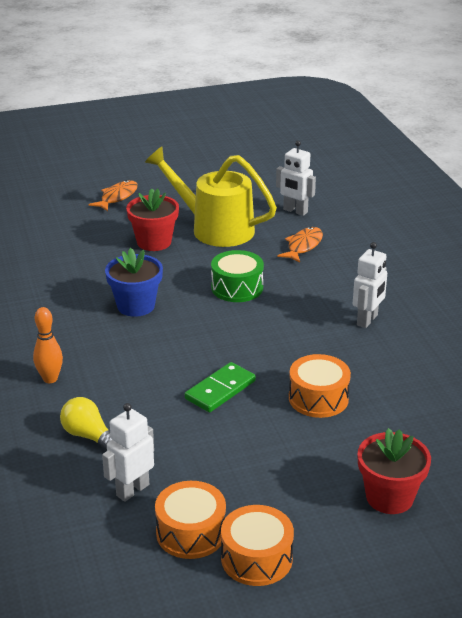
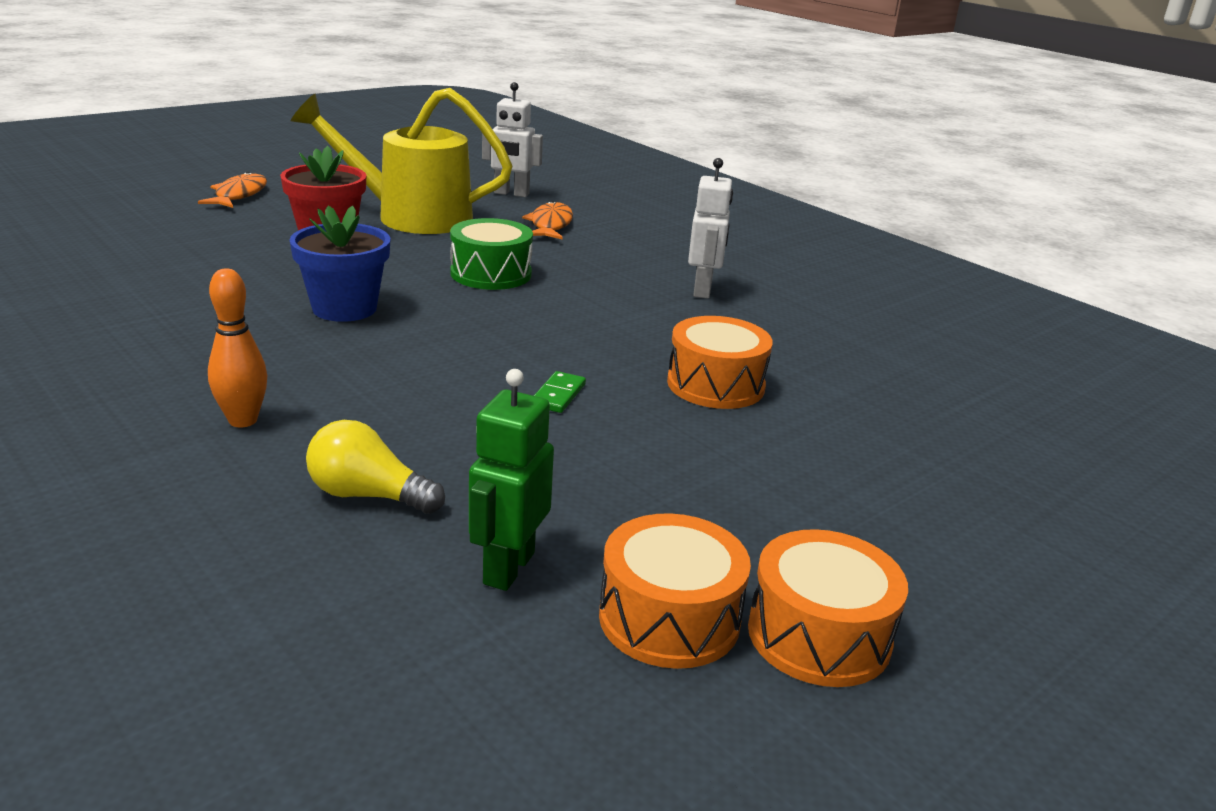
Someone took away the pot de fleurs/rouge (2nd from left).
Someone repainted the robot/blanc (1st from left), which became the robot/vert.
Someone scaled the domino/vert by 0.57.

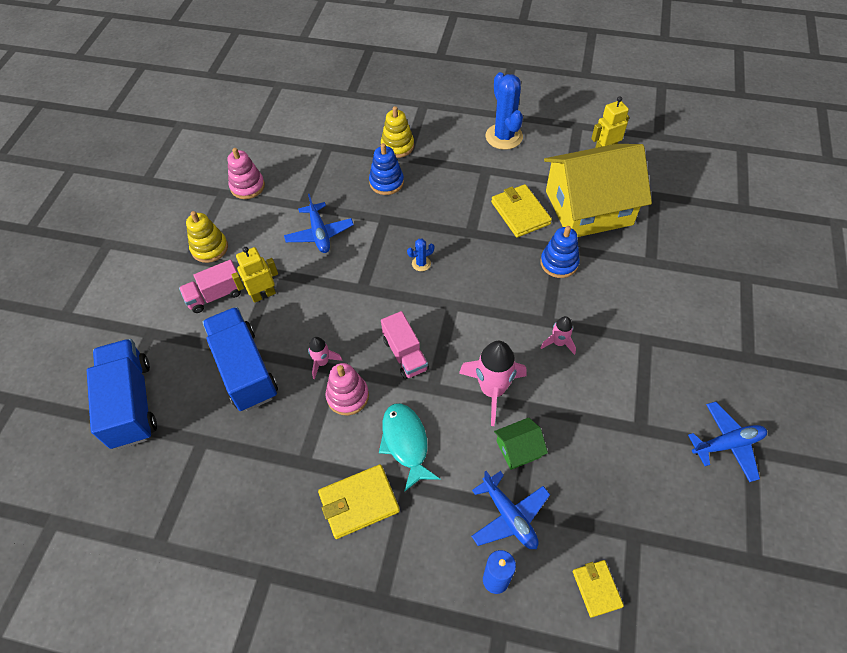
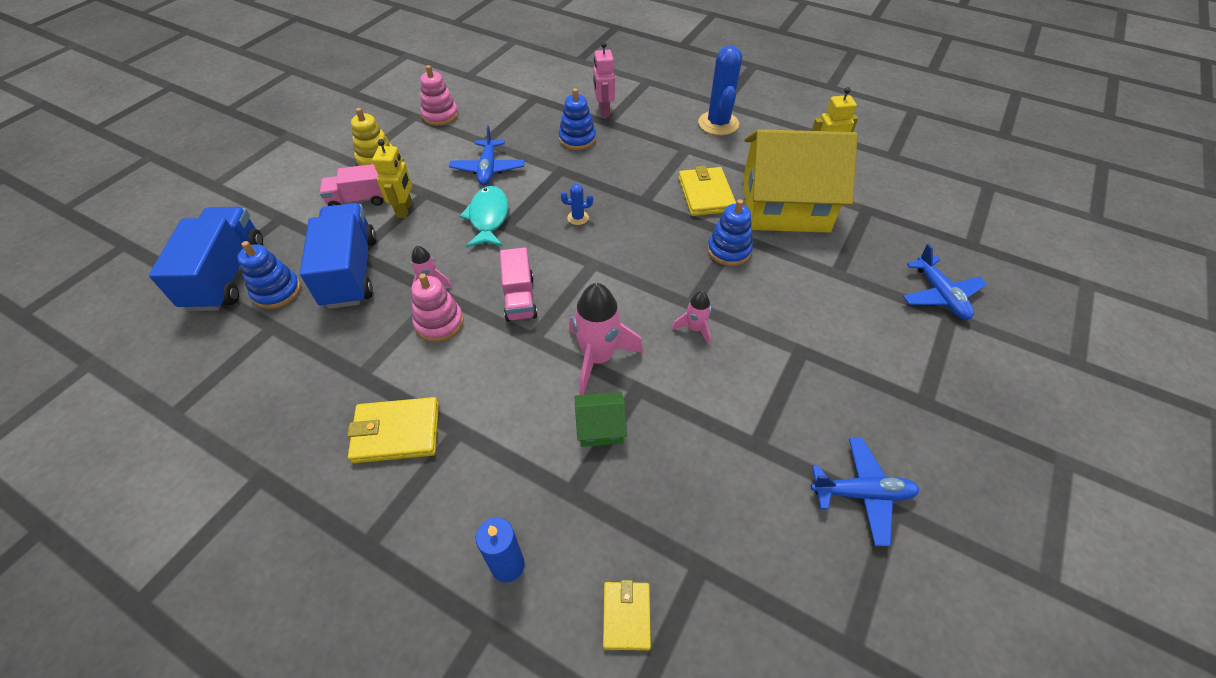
Someone put down the jouet à empiler/bleu (1st from left).
Someone carried the poisson/turquoise.
Someone carried the avion/bleu (2nd from left in the first image).
Someone swapped the jouet à empiler/jaune (2nd from left) for the robot/rose.
Someone rotated the robot/jaune (1st from left) by 105 degrees clockwise.

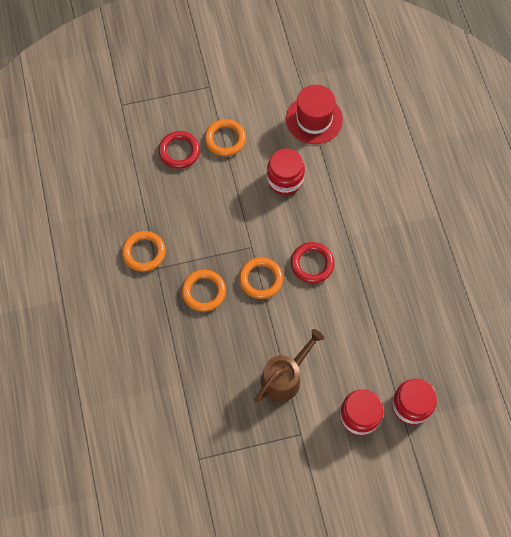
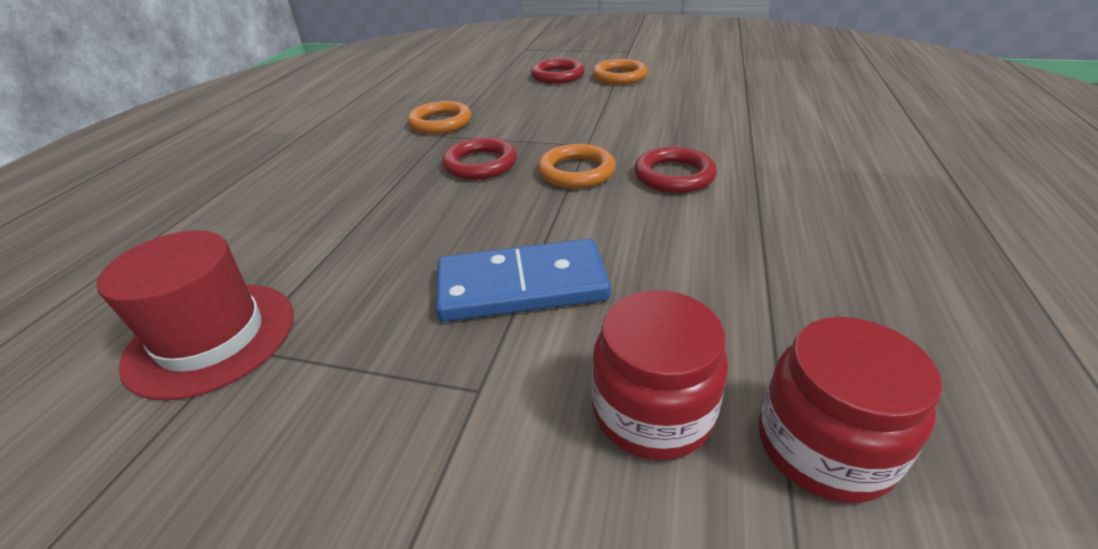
Someone took away the bocal/rouge (1st from left).
Someone carried the chapeau/rouge.
Someone swapped the arrosoir/marron for the domino/bleu.
Someone repainted the anneau/orange (2nd from left), which became the anneau/rouge (1st from left).

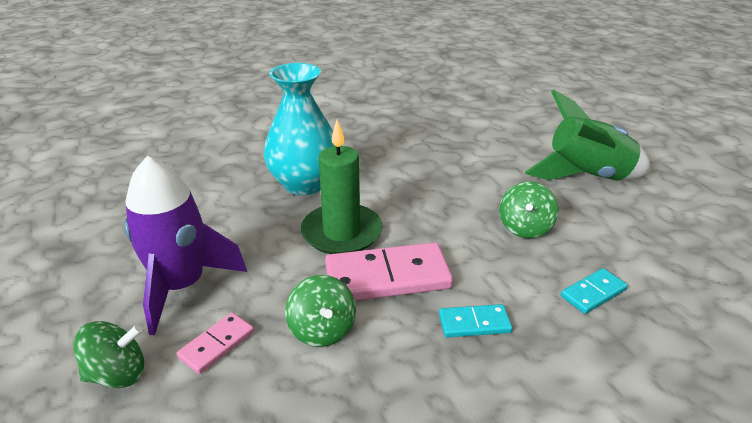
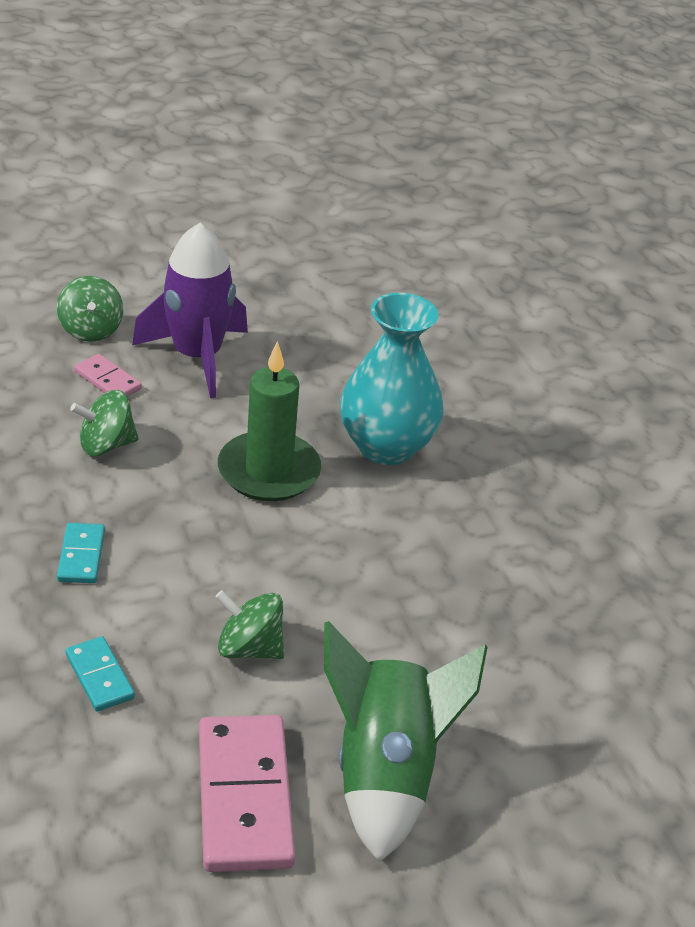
Someone carried the domino/rose (2nd from left).

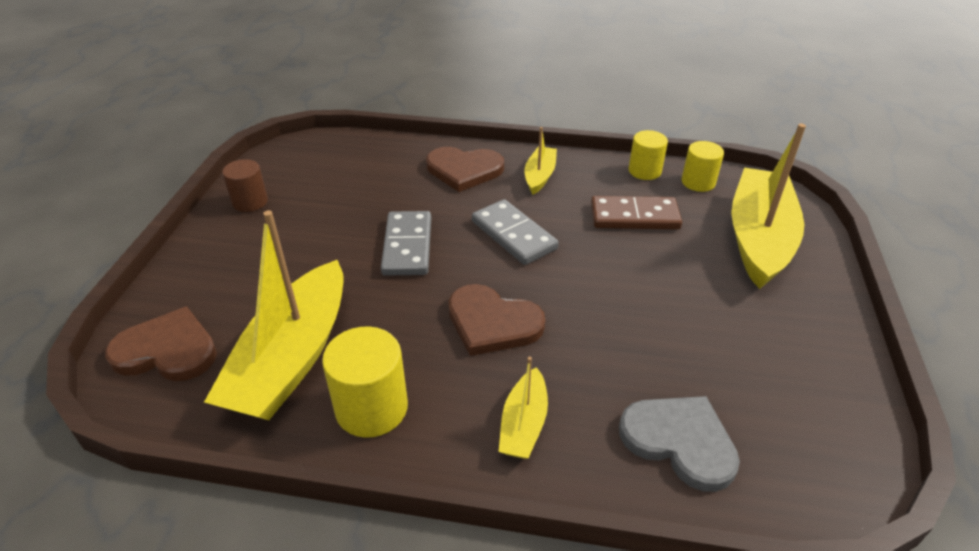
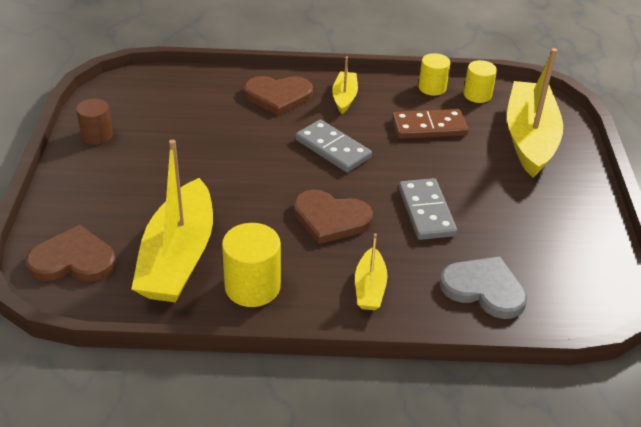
Someone carried the domino/gris (1st from left in the first image).

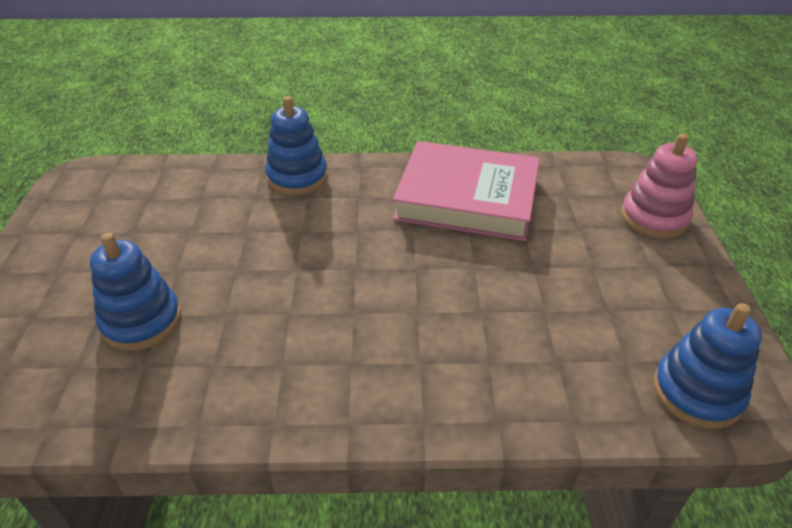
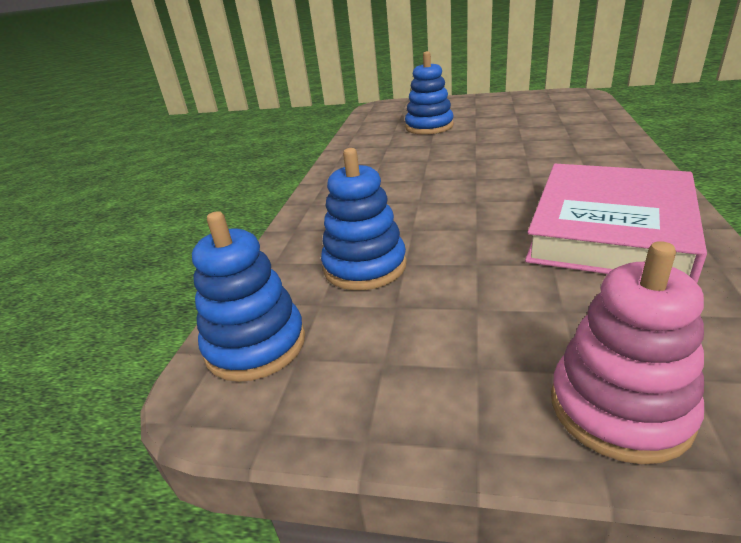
Someone carried the jouet à empiler/bleu (2nd from left).

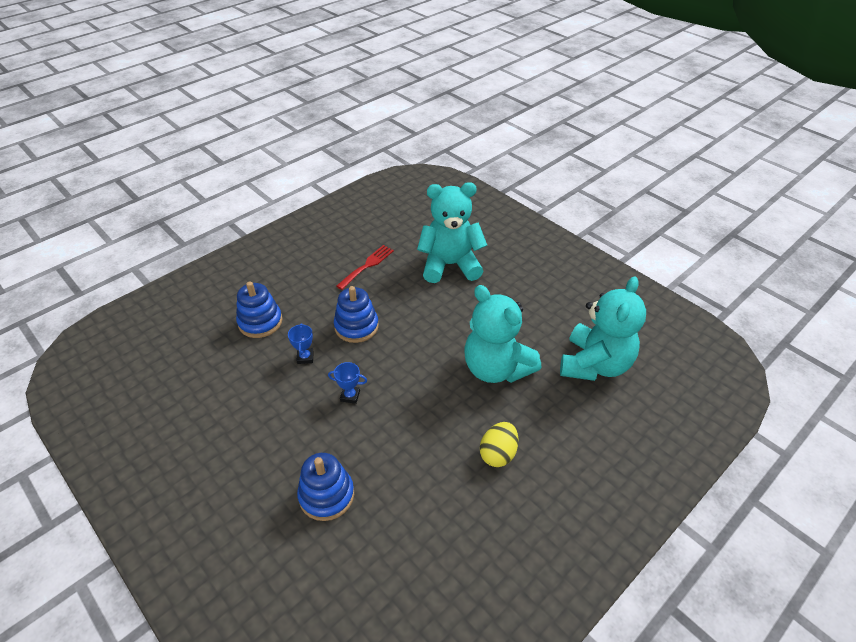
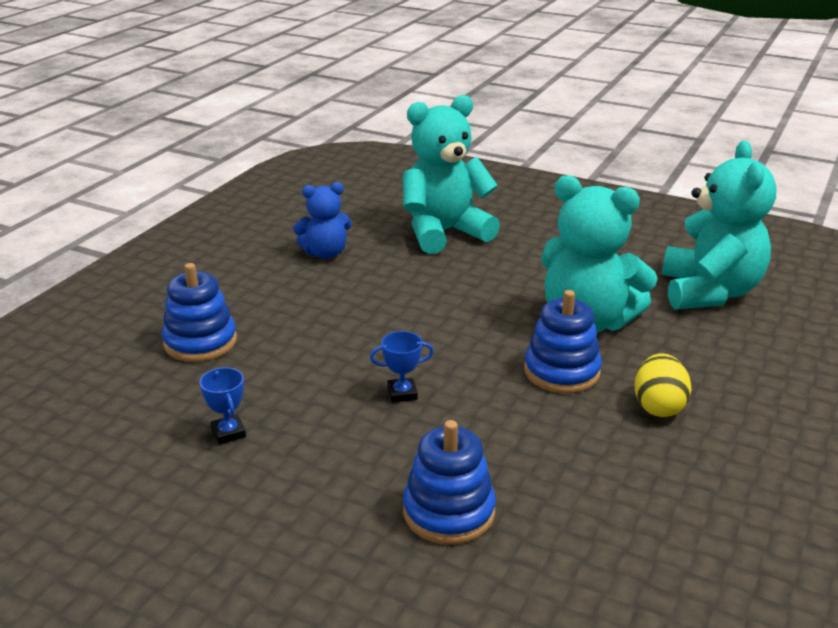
Someone carried the trophée/bleu (1st from left).
Someone carried the jouet à empiler/bleu (3rd from left).
Someone swapped the fourchette/rouge for the ours en peluche/bleu.

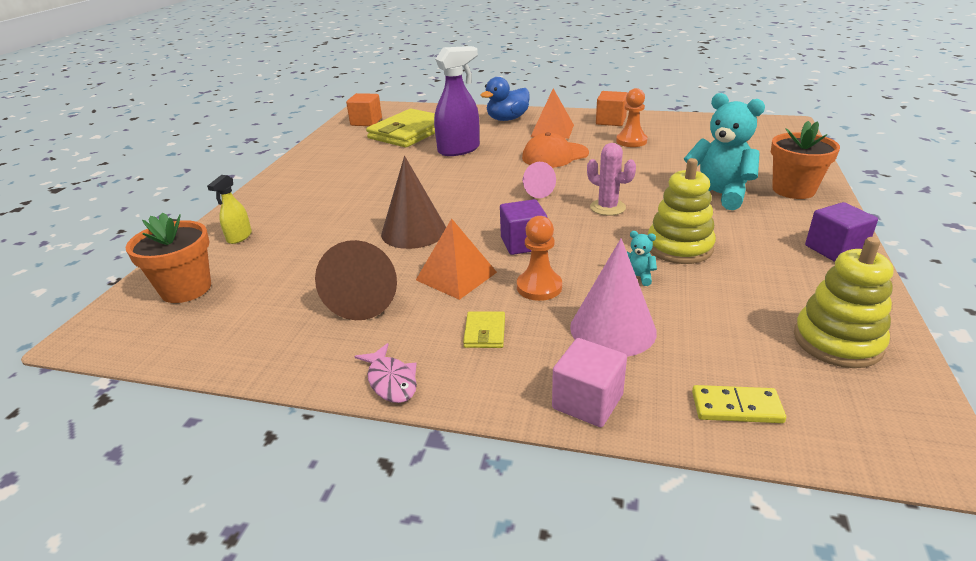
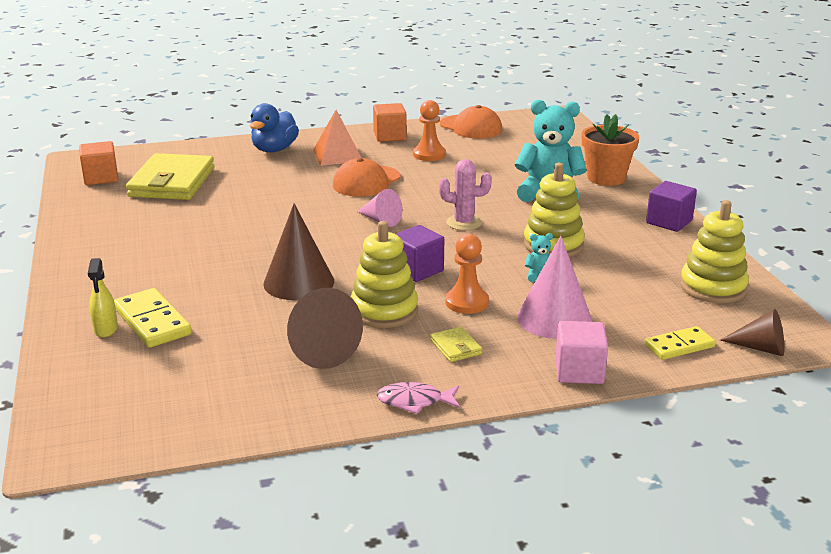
Someone took away the pot de fleurs/orange (1st from left).
Someone took away the vaporisateur/violet.
Someone put down the domino/jaune (1st from left).
Someone put down the casquette/orange (2nd from left).
Someone put down the cône/marron (3rd from left).
Someone swapped the pyramide/orange (1st from left) for the jouet à empiler/jaune (1st from left).
Someone rotated the poisson/rose by 150 degrees clockwise.

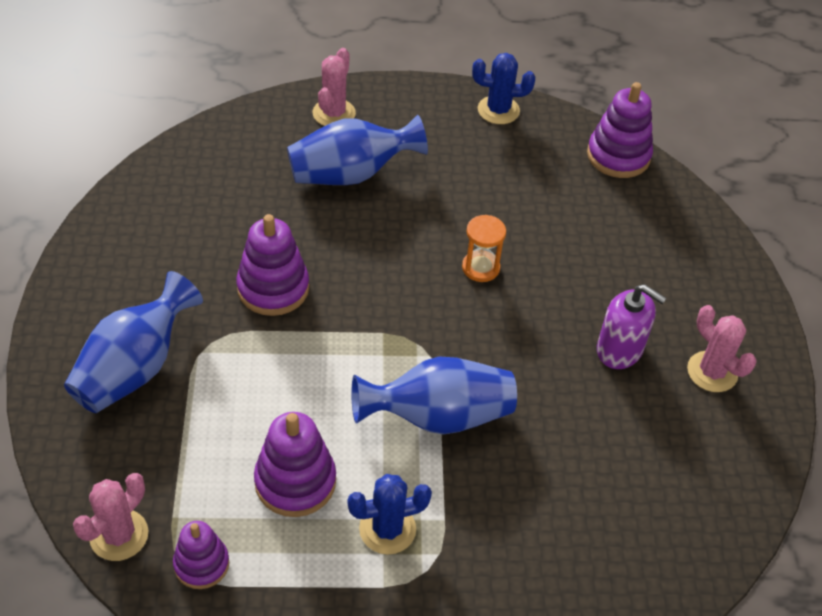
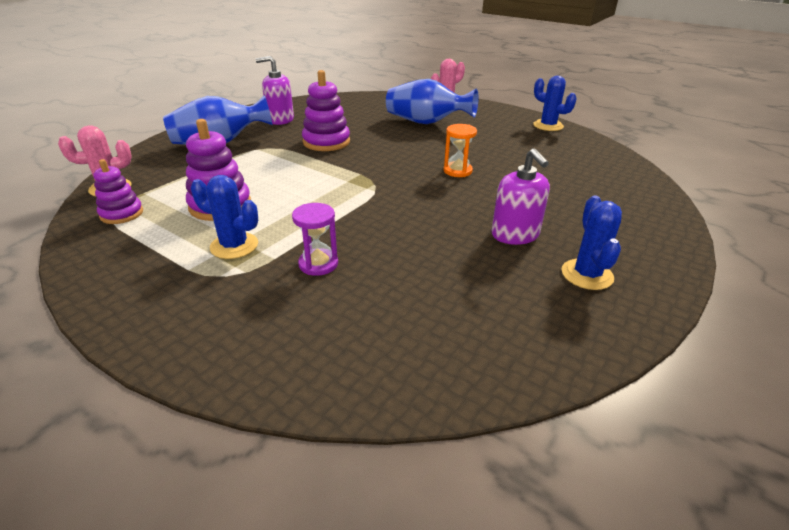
Someone took away the vase/bleu (3rd from left).
Someone took away the jouet à empiler/violet (4th from left).
Someone put down the distributeur de savon/violet (1st from left).
Someone put down the sablier/violet.
Someone repainted the cactus/rose (3rd from left), which became the cactus/bleu (3rd from left).

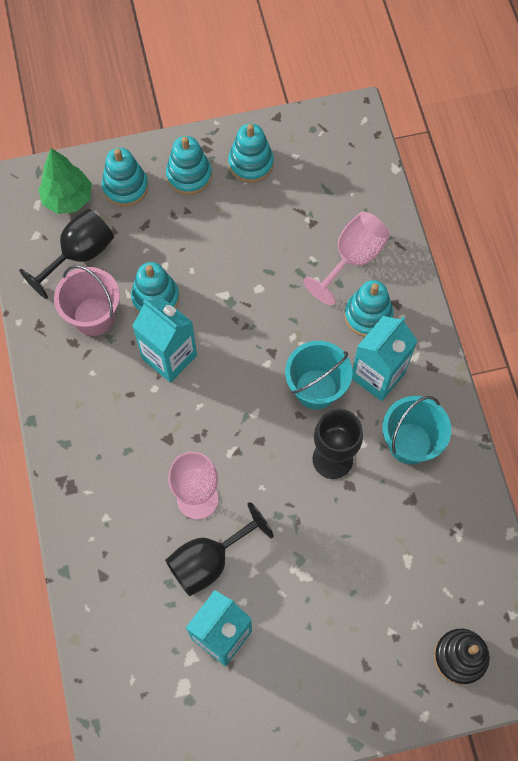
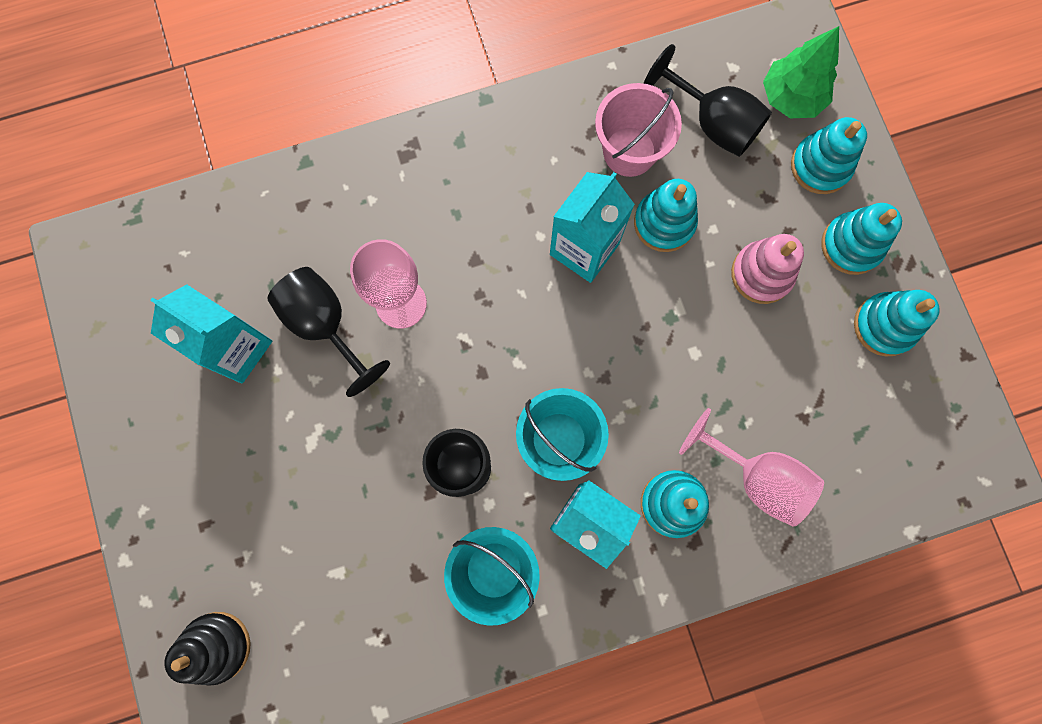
Someone put down the jouet à empiler/rose.

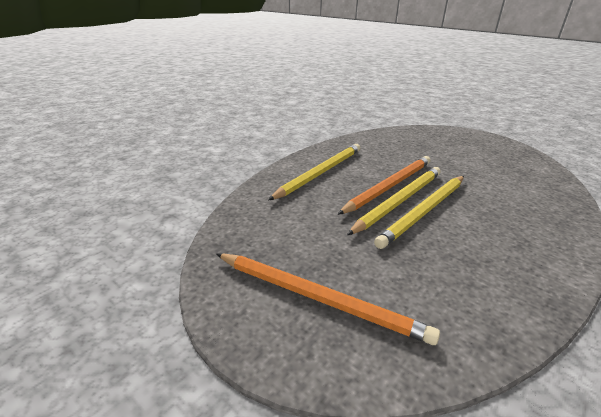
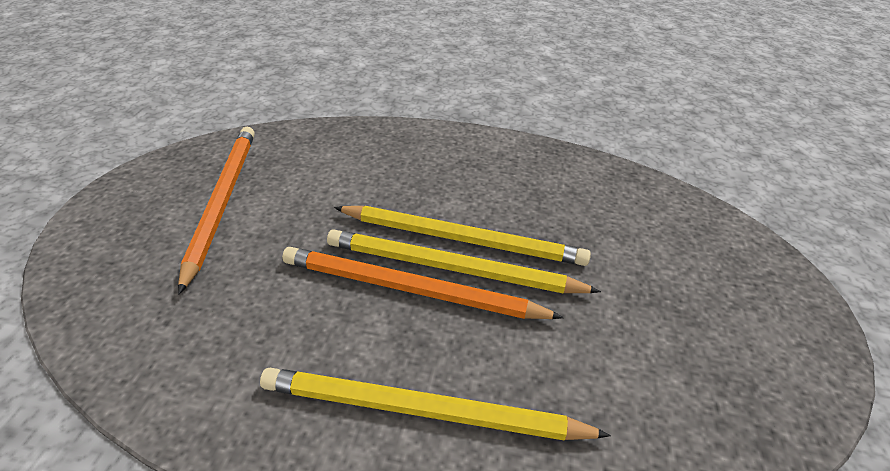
Someone carried the crayon/orange (1st from left).

